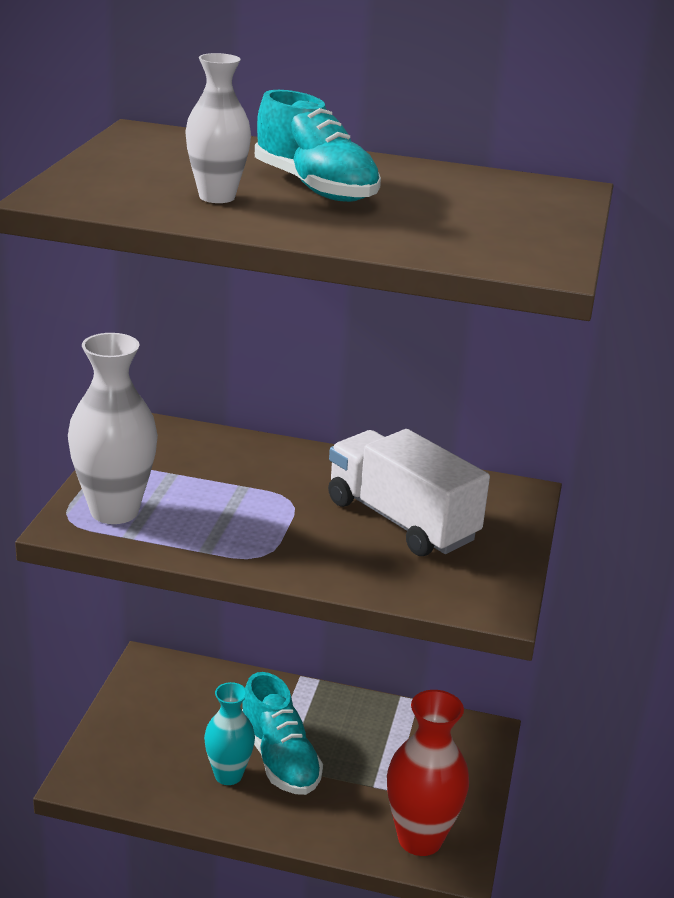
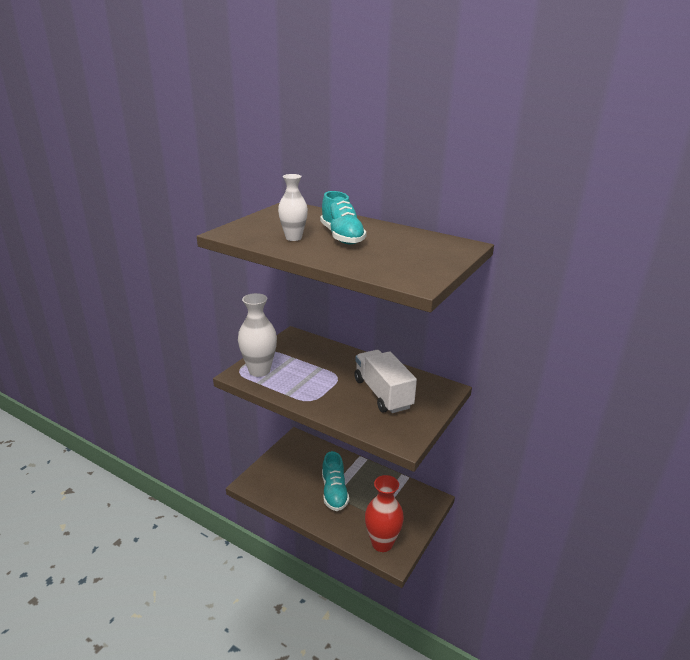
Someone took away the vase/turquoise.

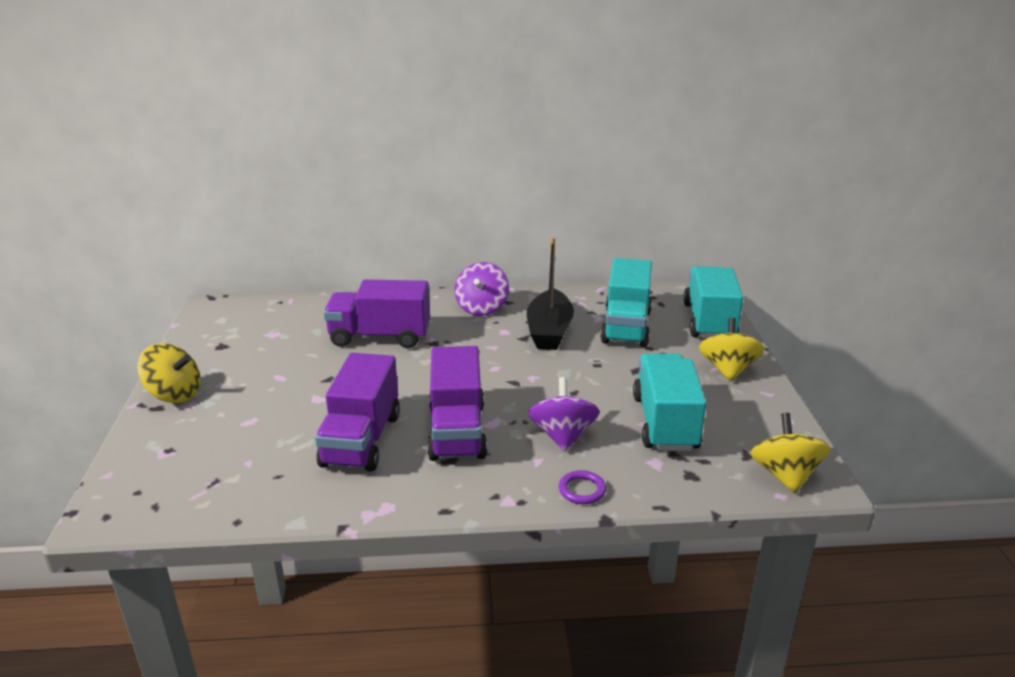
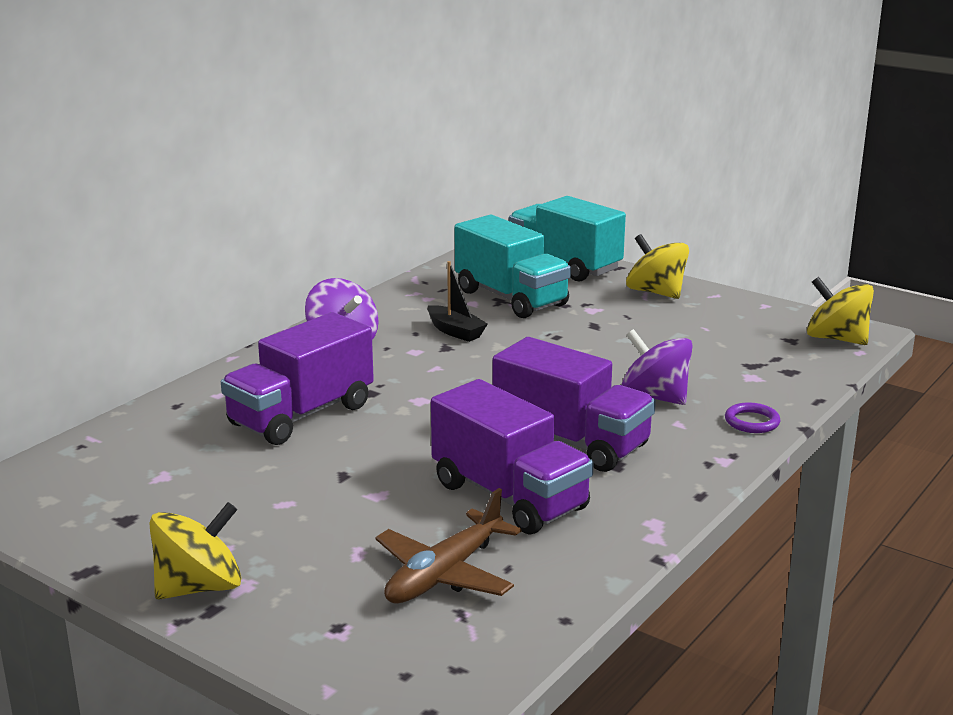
Someone took away the camion/turquoise (2nd from left).
Someone put down the avion/marron.
Someone scaled the bateau/noir by 0.57.

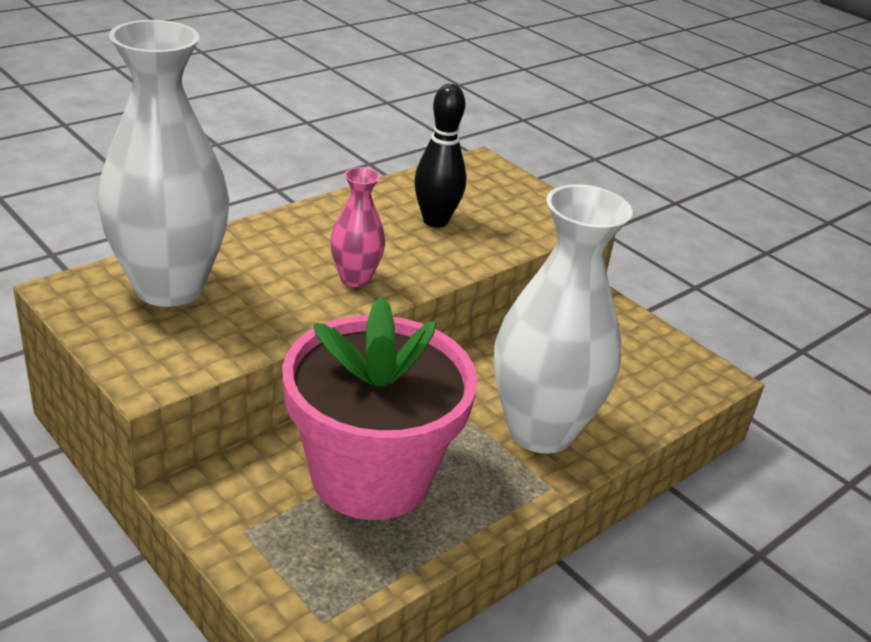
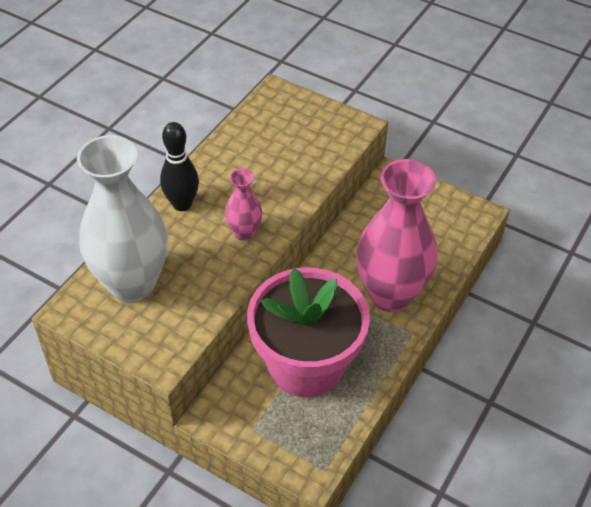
Someone carried the quille/noir.
Someone repainted the vase/blanc (2nd from left), which became the vase/rose (2nd from left).

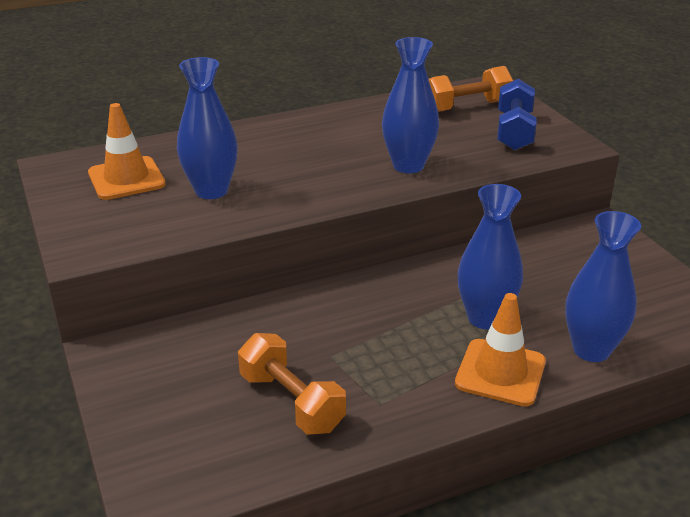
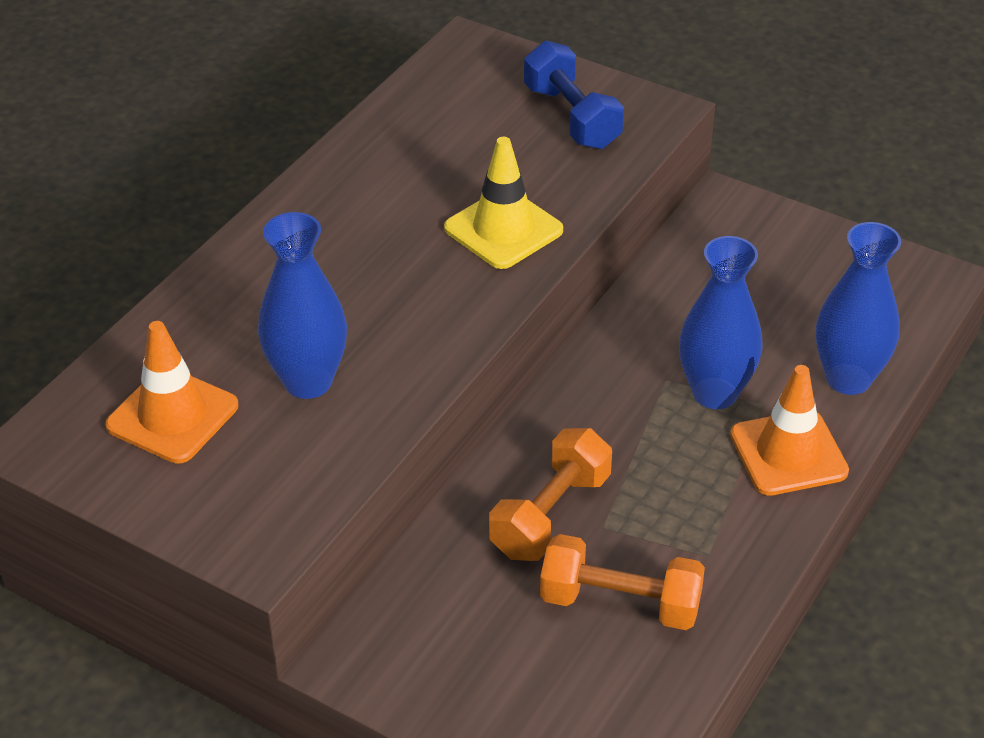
Someone carried the haltère/orange (2nd from left in the first image).
Someone swapped the vase/bleu (2nd from left) for the cône de chantier/jaune.

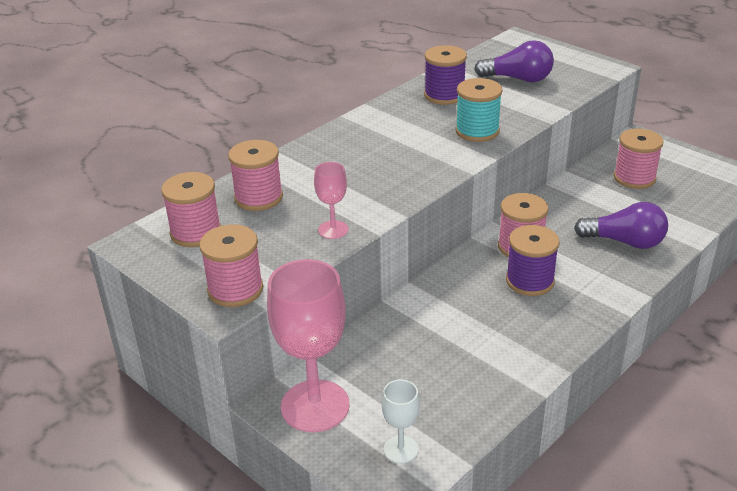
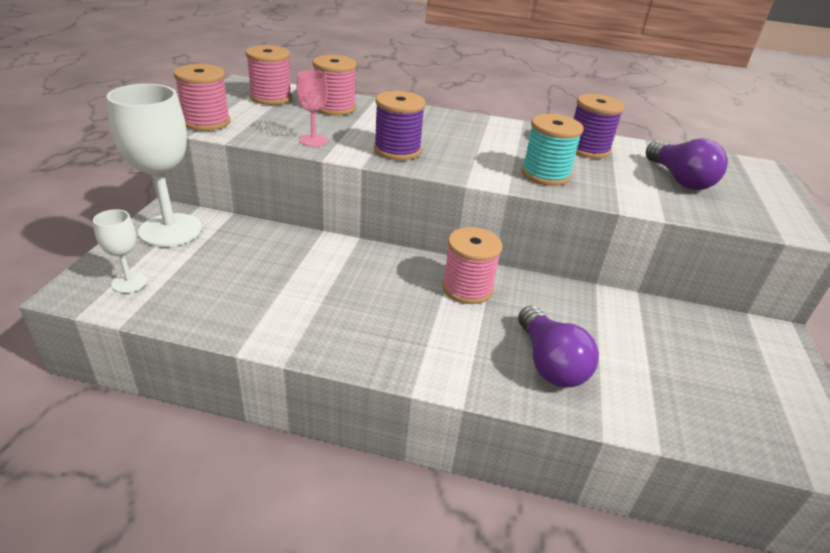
Someone took away the bobine/rose (5th from left).
Someone carried the bobine/violet (2nd from left in the first image).
Someone repainted the verre à pied/rose (1st from left), which became the verre à pied/blanc (2nd from left).

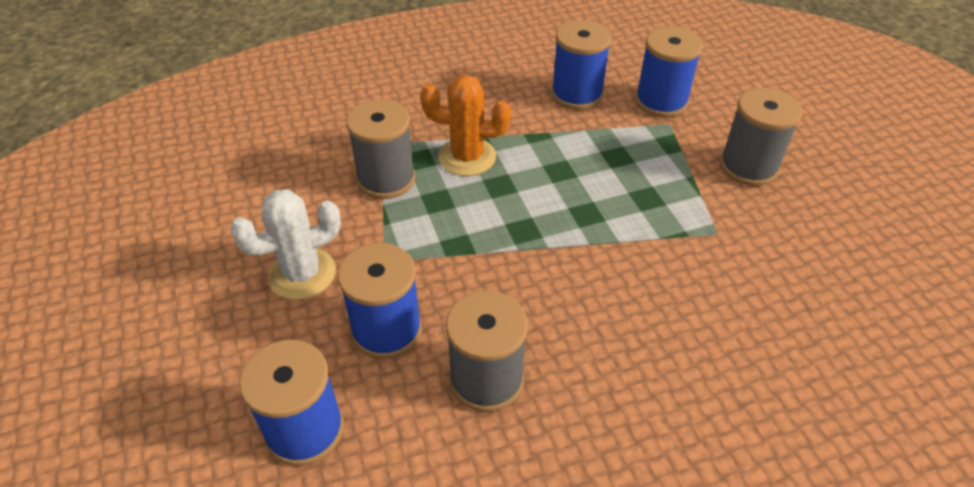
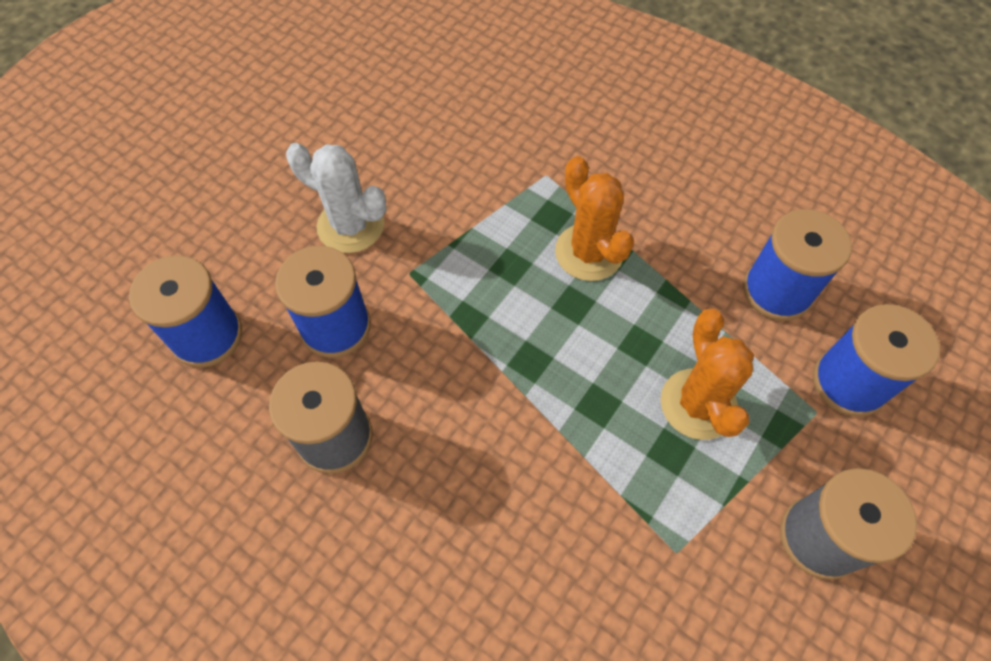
Someone took away the bobine/gris (1st from left).
Someone put down the cactus/orange (2nd from left).

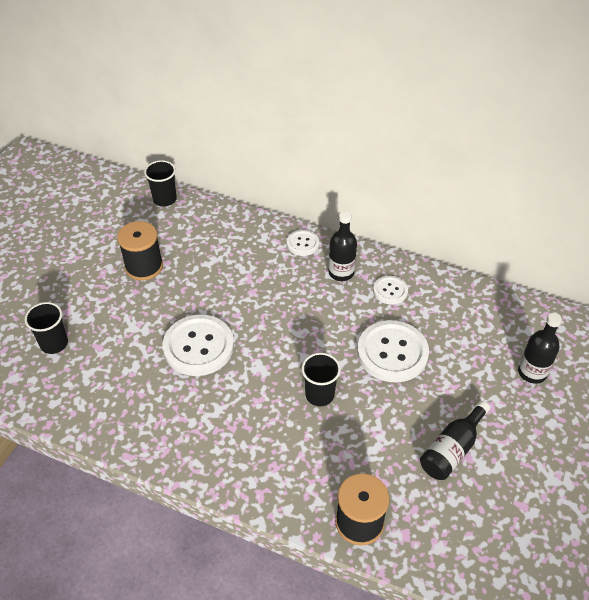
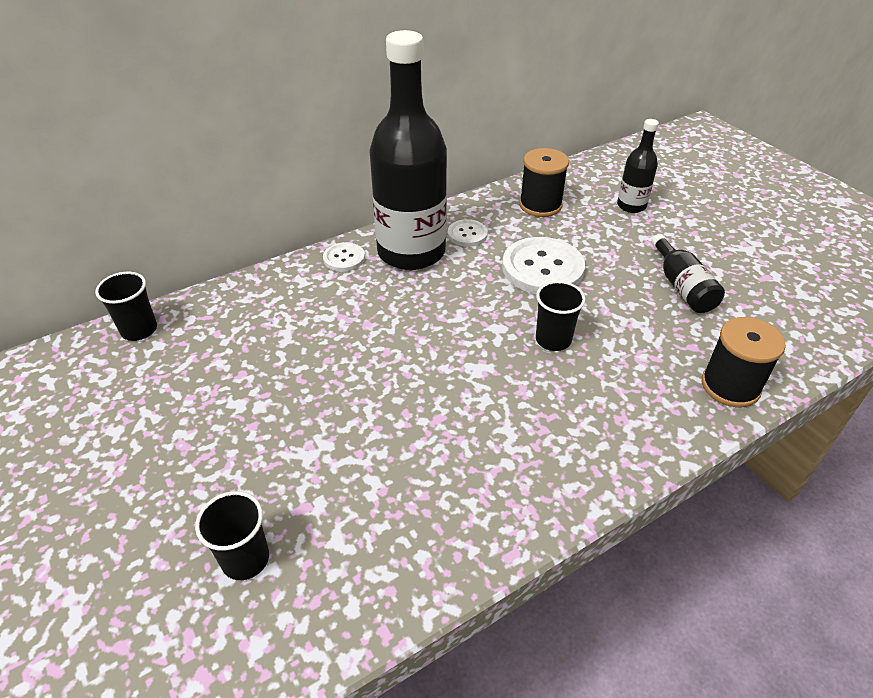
Someone took away the bouton/blanc (1st from left).
Someone carried the bobine/noir (1st from left).
Someone scaled the bouteille/noir (1st from left) by 2.15.

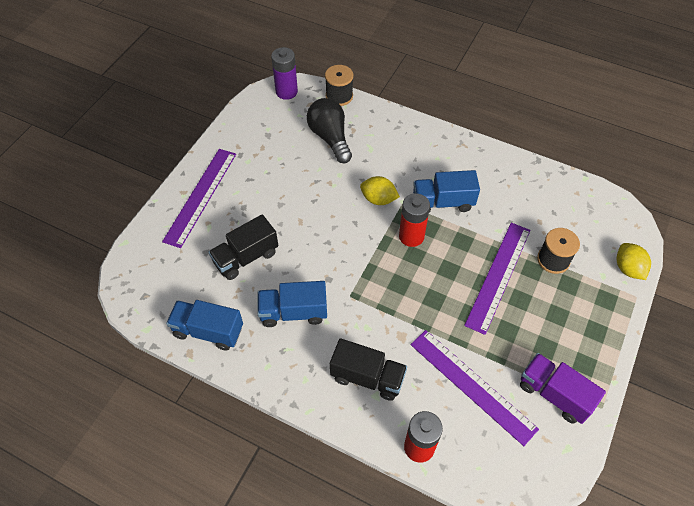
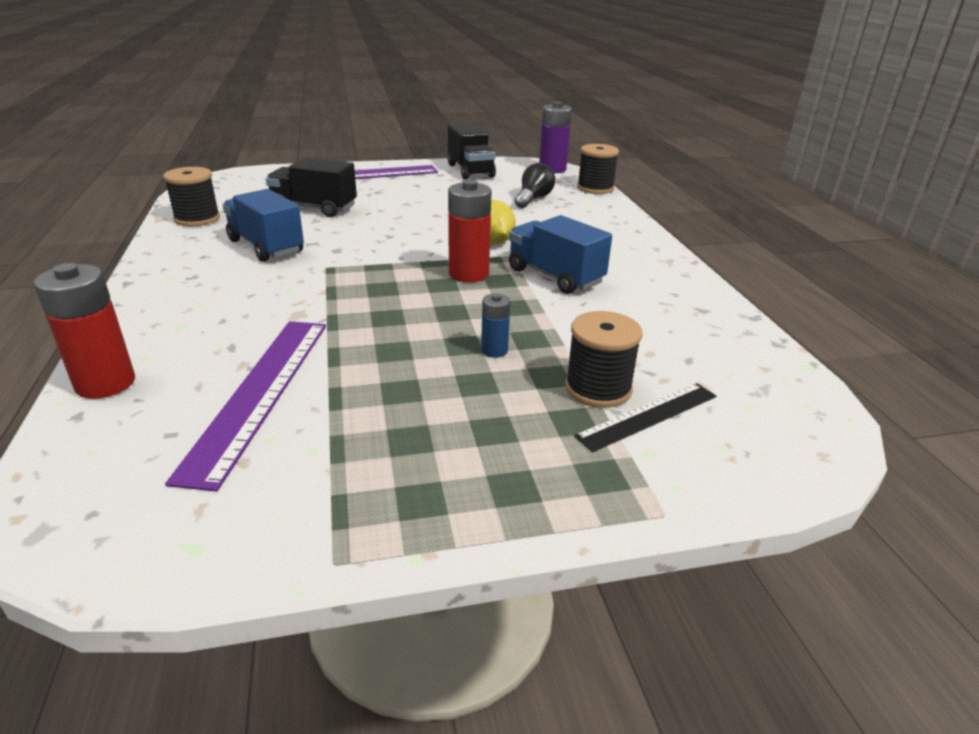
Someone took away the camion/violet.
Someone took away the citron/jaune (2nd from left).
Someone put down the règle/noir.
Someone carried the camion/noir (2nd from left).
Someone swapped the camion/bleu (1st from left) for the bobine/noir (1st from left).
Someone swapped the règle/violet (3rd from left) for the pile/bleu.
Someone scaled the ampoule/noir by 0.66.

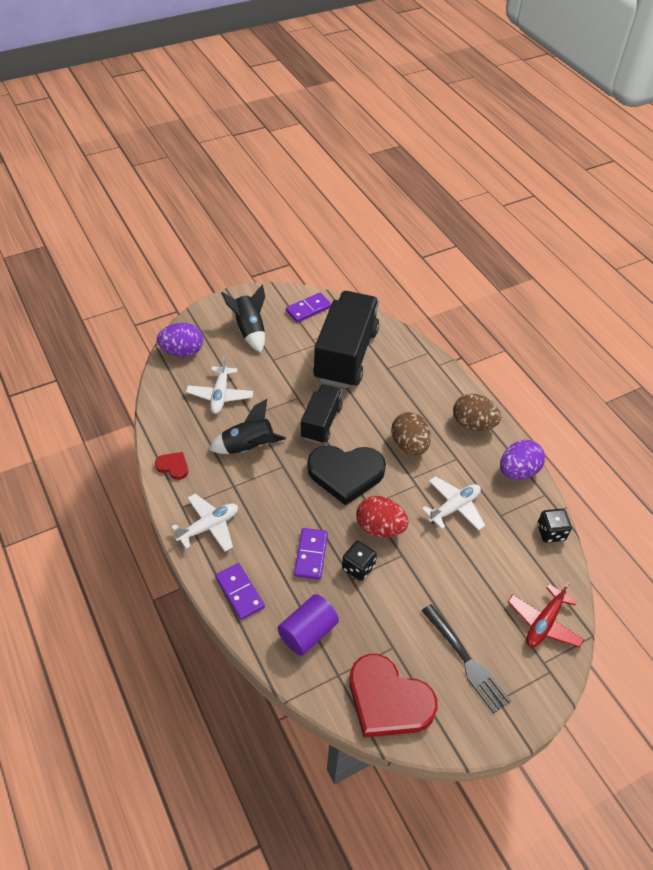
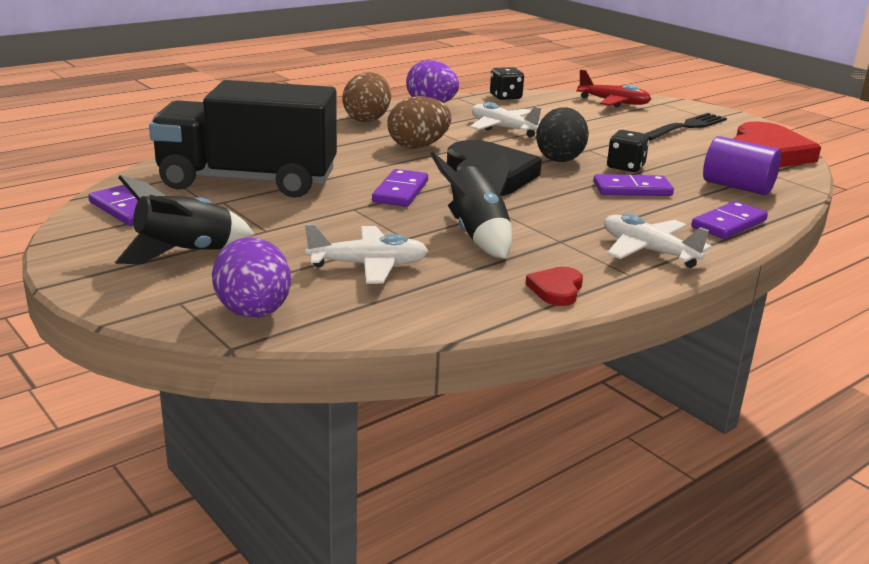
Someone swapped the camion/noir (1st from left) for the domino/violet (2nd from left).
Someone repainted the œuf/rouge, which became the œuf/noir.

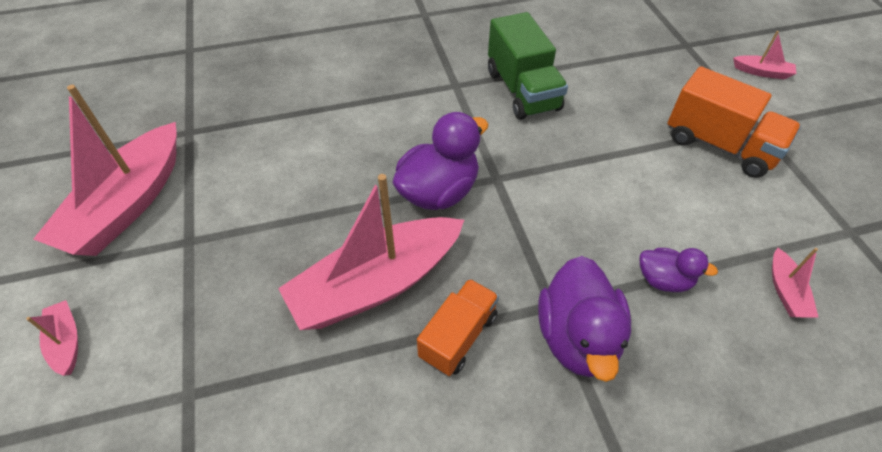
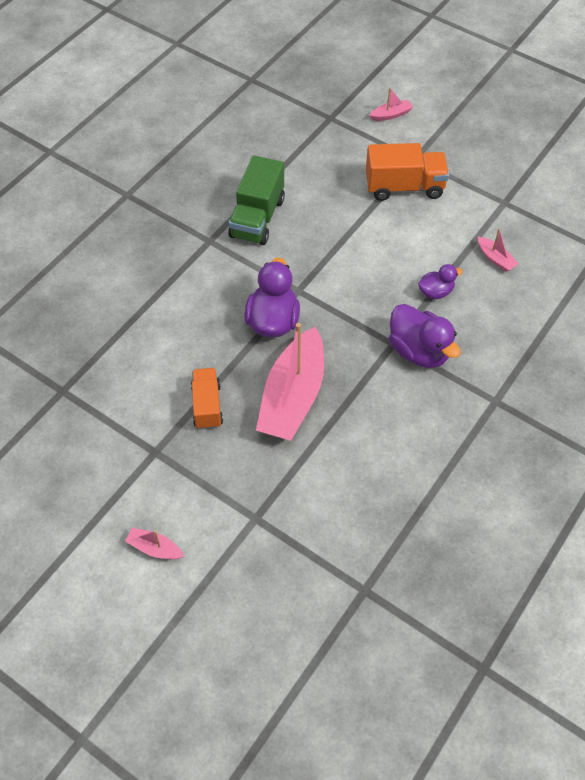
Someone took away the bateau/rose (2nd from left).
Someone carried the camion/orange (1st from left).
Someone rotated the camion/vert by 75 degrees clockwise.

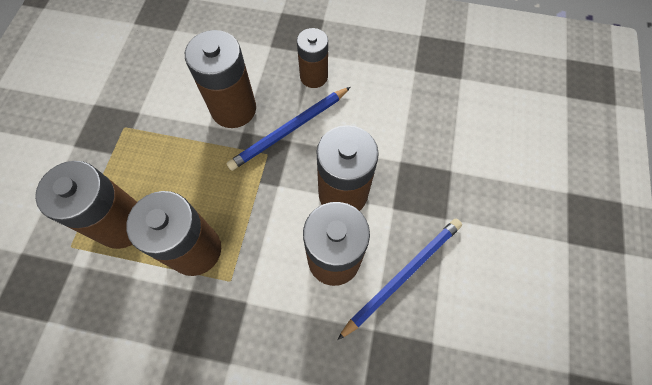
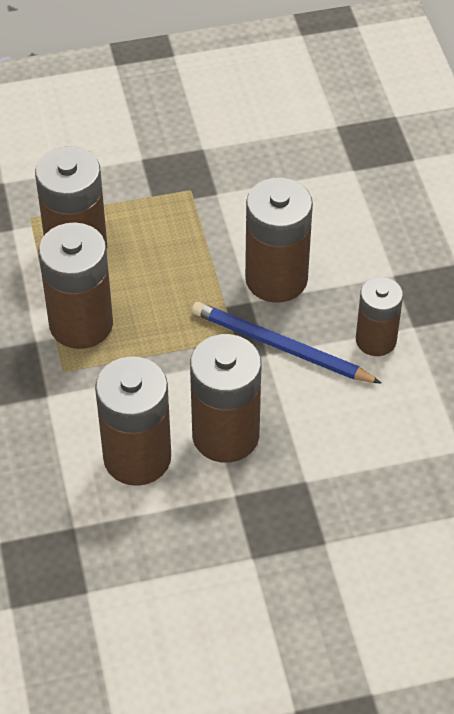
Someone took away the crayon/bleu (2nd from left).

